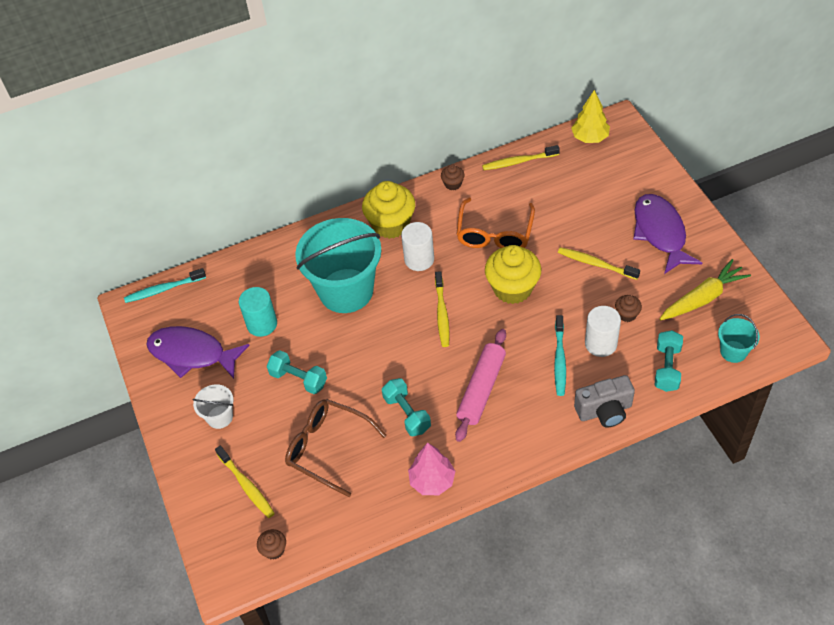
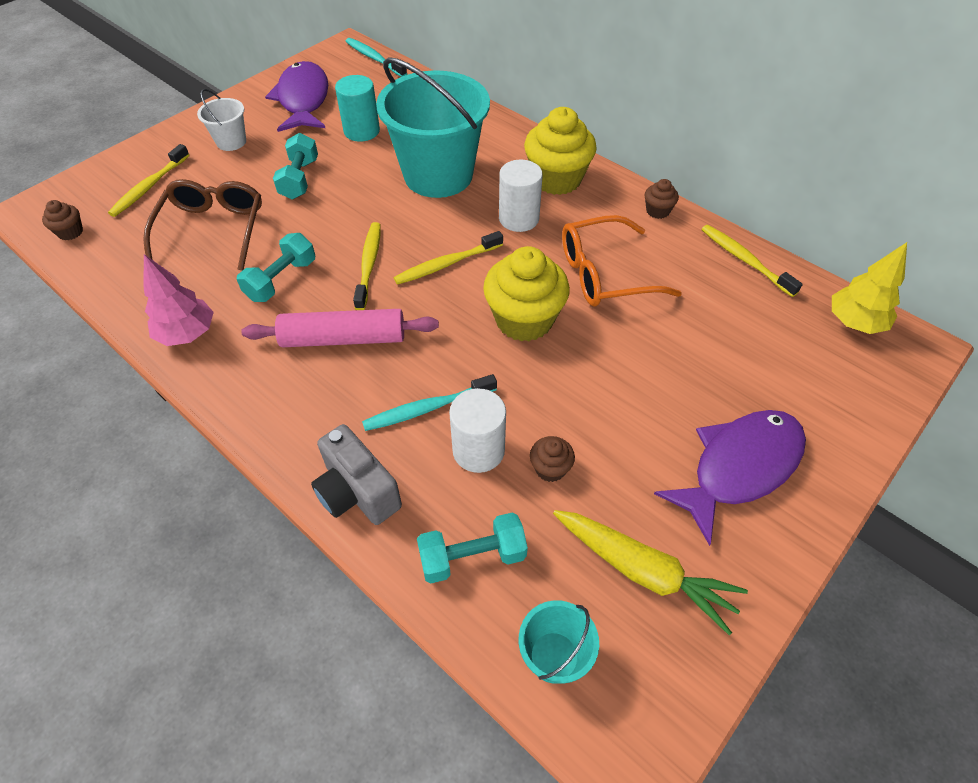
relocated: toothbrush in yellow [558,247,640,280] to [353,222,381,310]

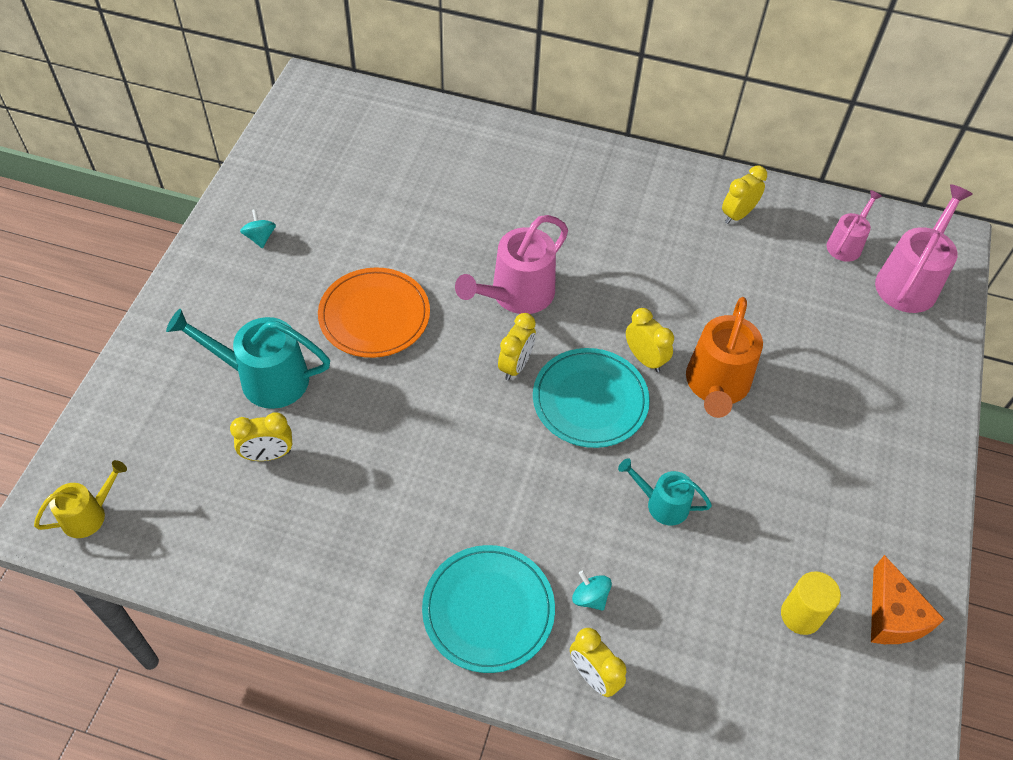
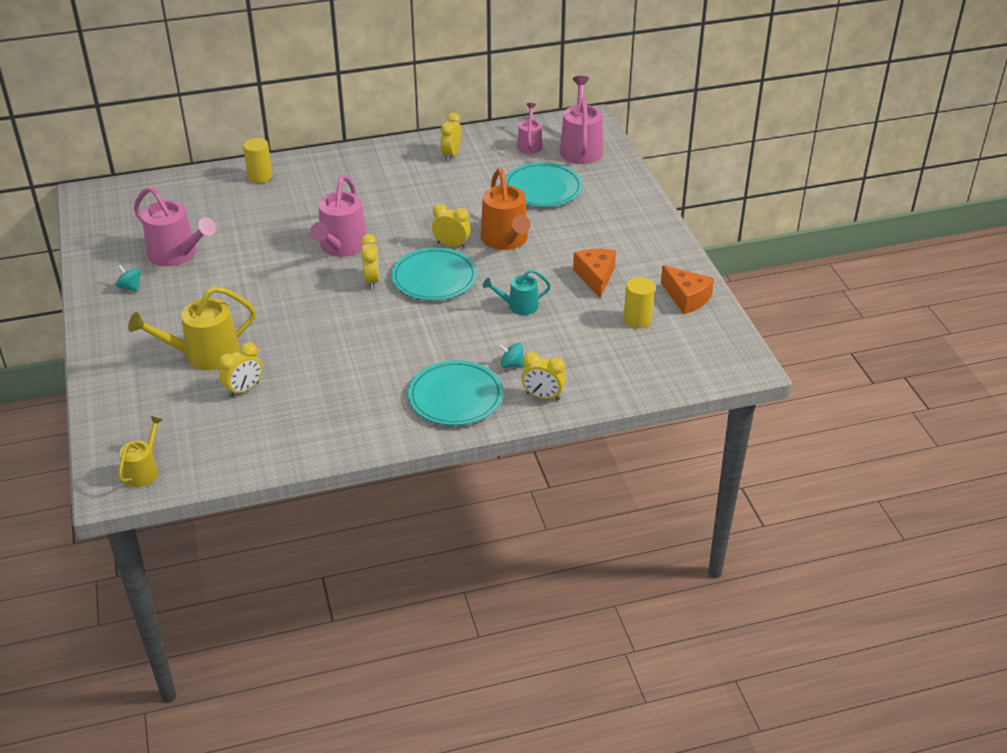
missing: plate in orange [318,267,430,358]
appeared: cylinder in yellow [243,138,273,183]; plate in turquoise [505,162,583,207]; watering can in pink [134,187,216,266]; cheese in orange [573,249,616,298]
colour: watering can in turquoise [166,309,330,409] to watering can in yellow [128,286,256,370]

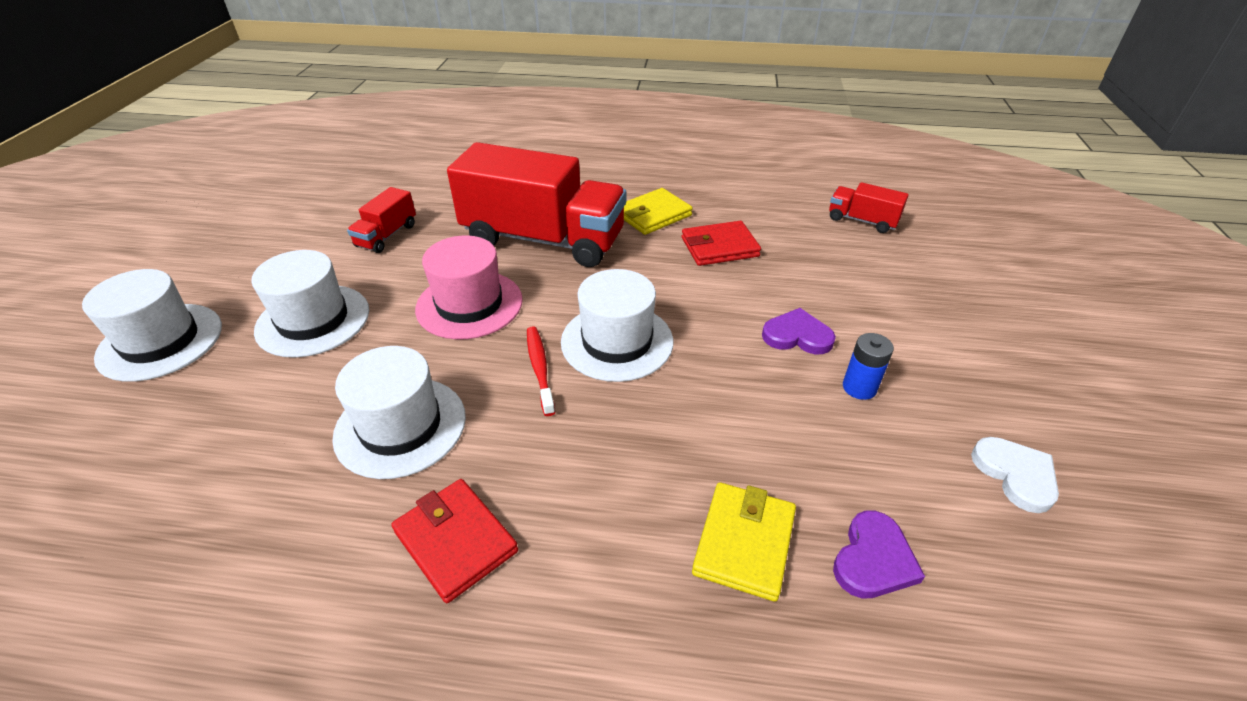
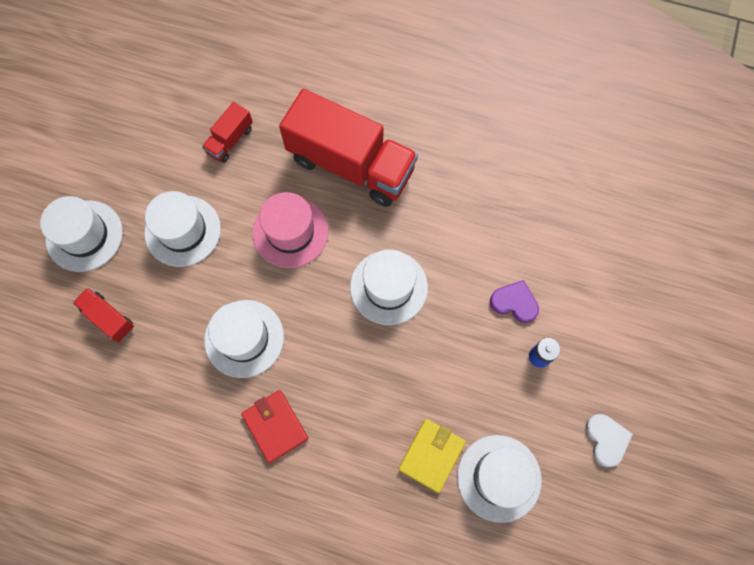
missing: wallet in yellow [624,188,693,235]; wallet in red [682,221,761,266]; toothbrush in red [527,326,555,416]
relocated: truck in red [829,182,909,233] to [73,288,134,342]
exchanged: heart in purple [833,511,925,598] to hat in white [457,435,542,523]

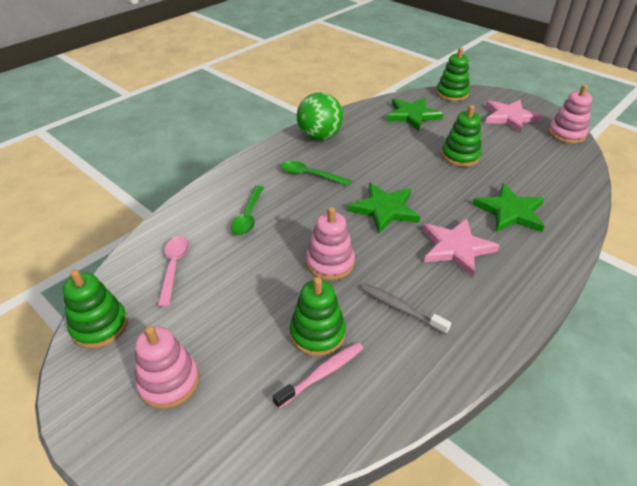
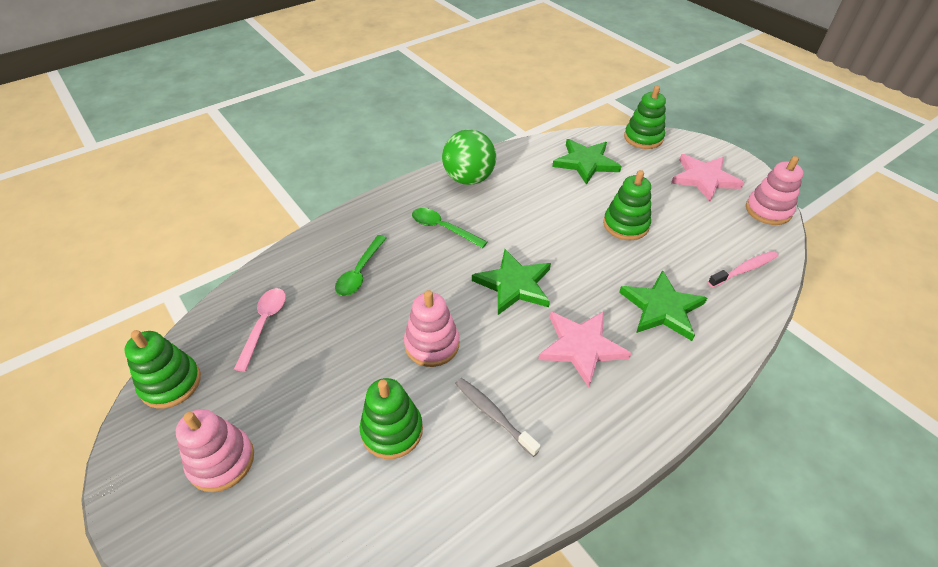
relocated: toothbrush in pink [273,342,363,409] to [708,251,778,288]

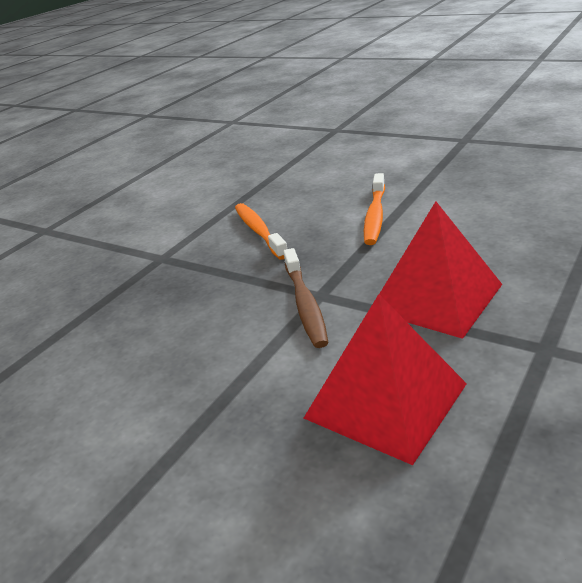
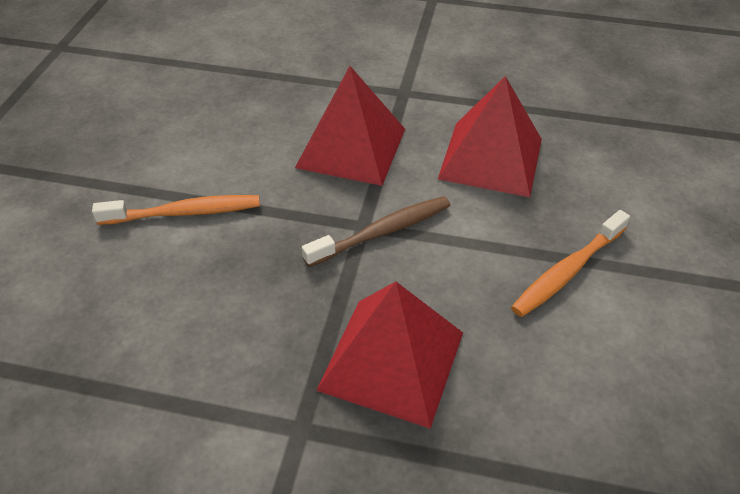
appeared: pyramid in red [316,282,463,429]
relocated: toothbrush in orange [235,203,287,260] to [511,210,630,317]

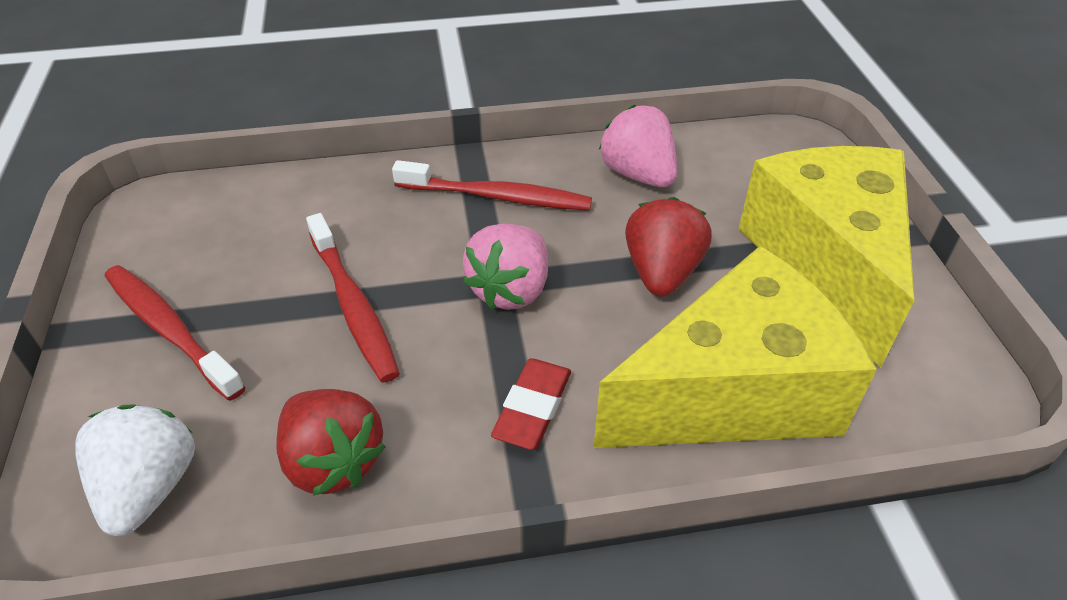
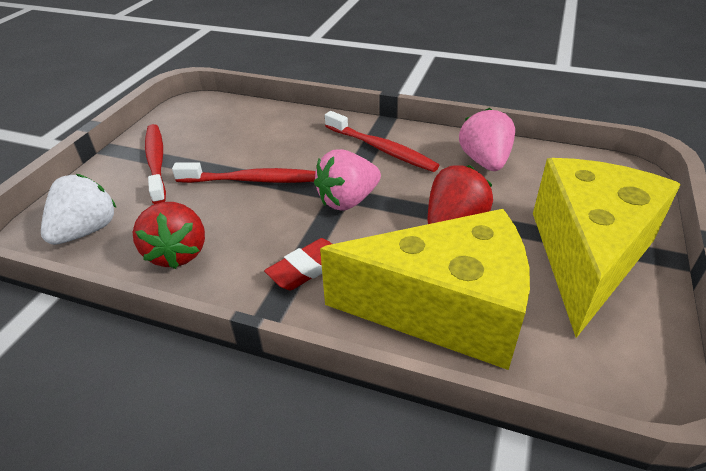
spun: toothbrush in red [306,213,400,383] = [172,162,316,183] 90 degrees counterclockwise

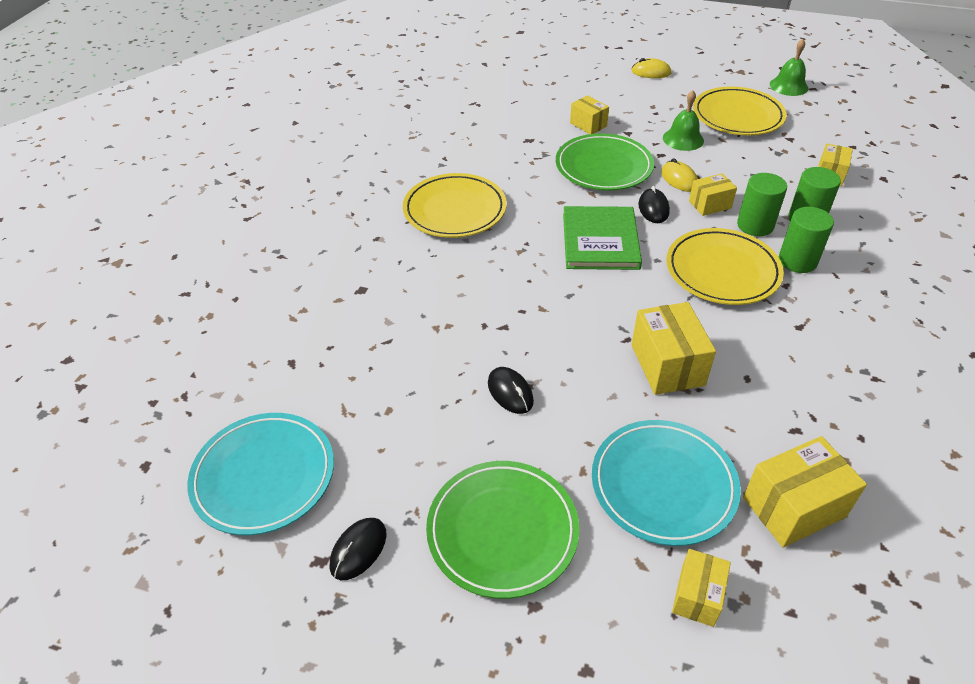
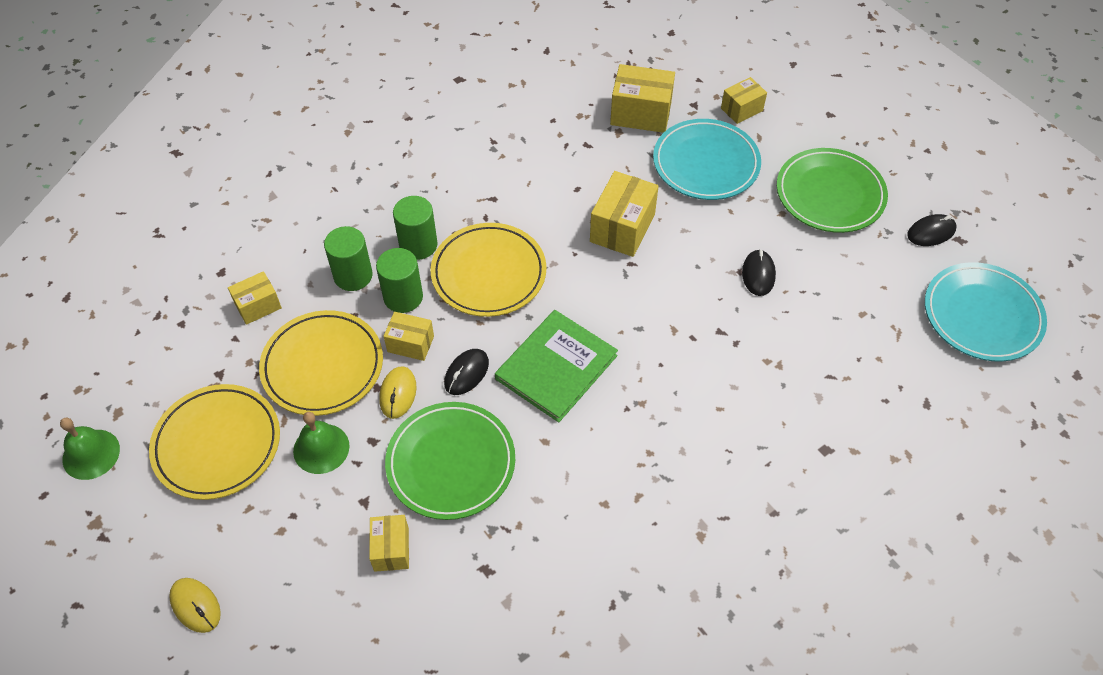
relocated: plate in yellow [403,173,507,238] to [259,310,383,416]

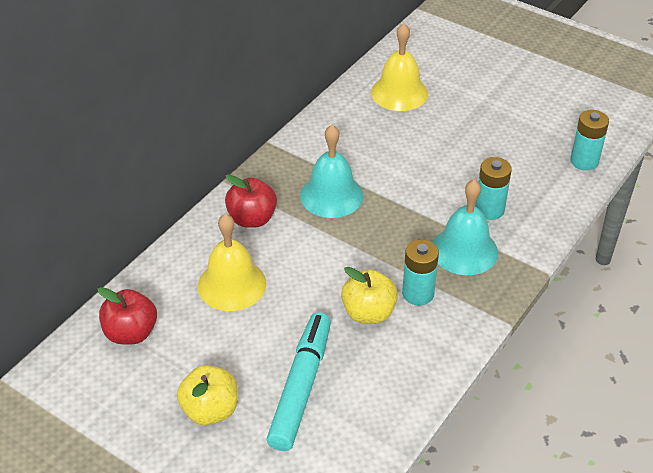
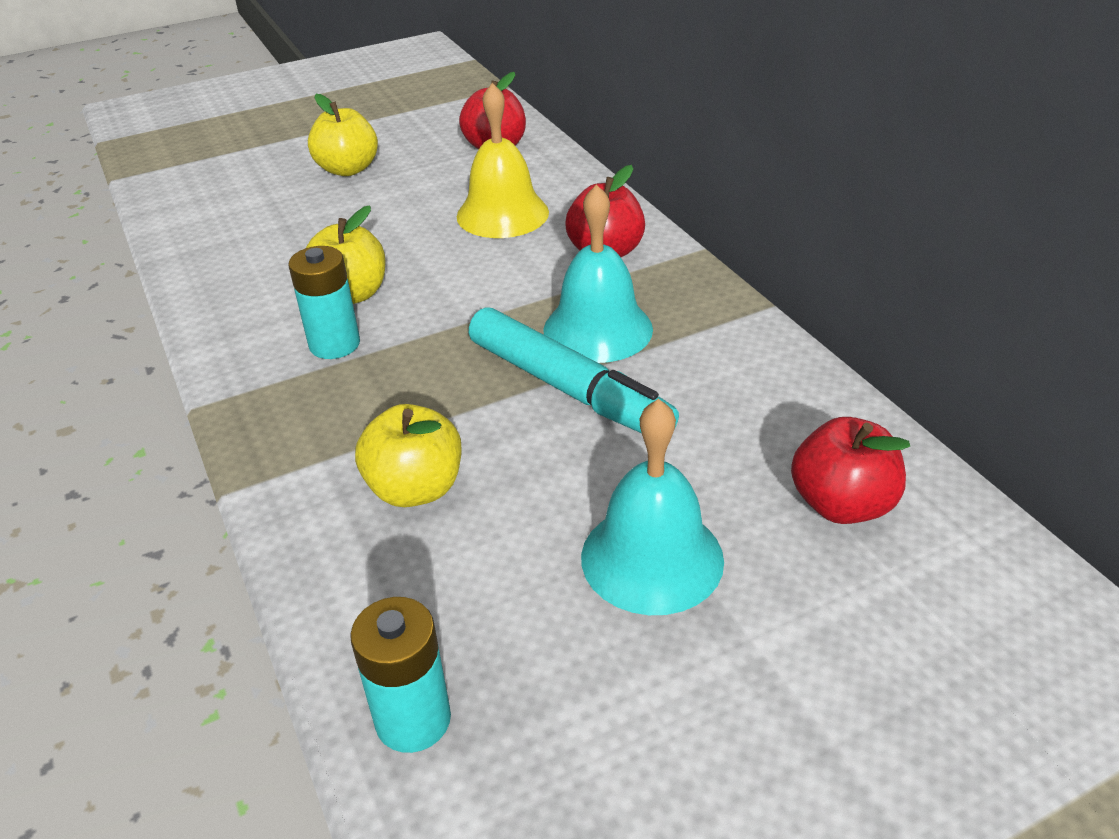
relocated: bell in turquoise [433,179,498,275] to [581,399,724,615]; marker in turquoise [267,312,331,451] to [469,307,679,433]
exchanged: bell in yellow [371,23,428,111] to apple in red [791,417,910,524]; battery in turquoise [475,157,512,220] to apple in yellow [355,404,462,507]

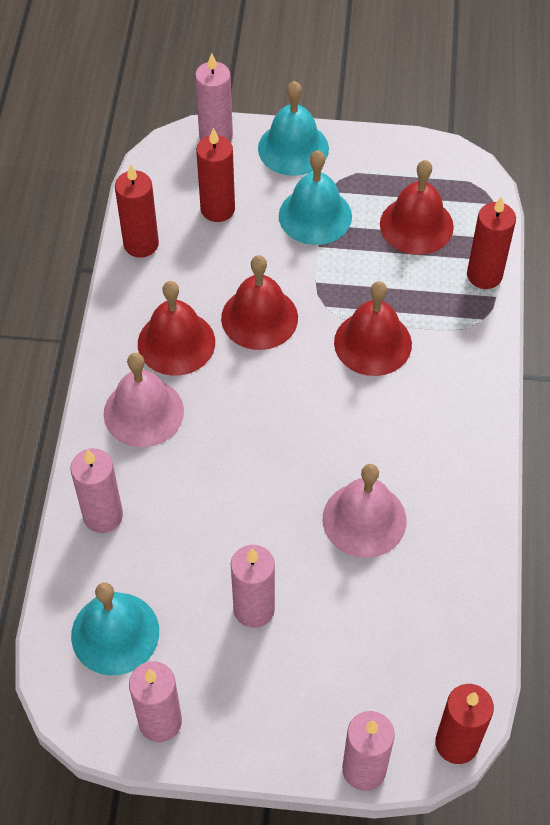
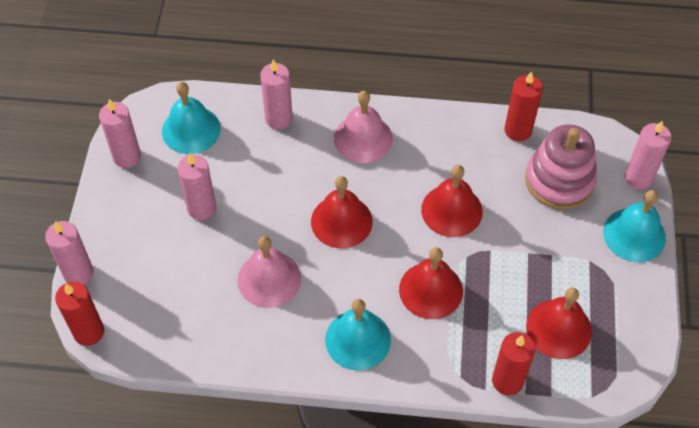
relocated: bell in turquoise [279,150,352,245] to [325,299,391,370]; bell in red [138,281,215,376] to [311,176,373,248]
exchanged: candle in red [196,128,235,222] to stacking toy in pink [525,124,597,209]

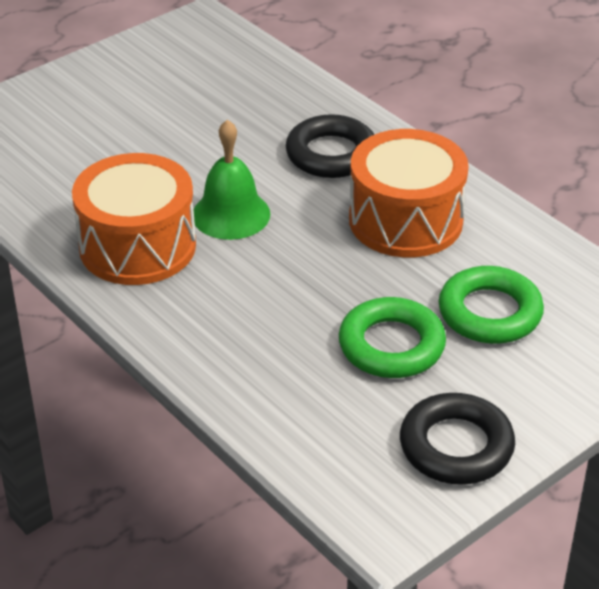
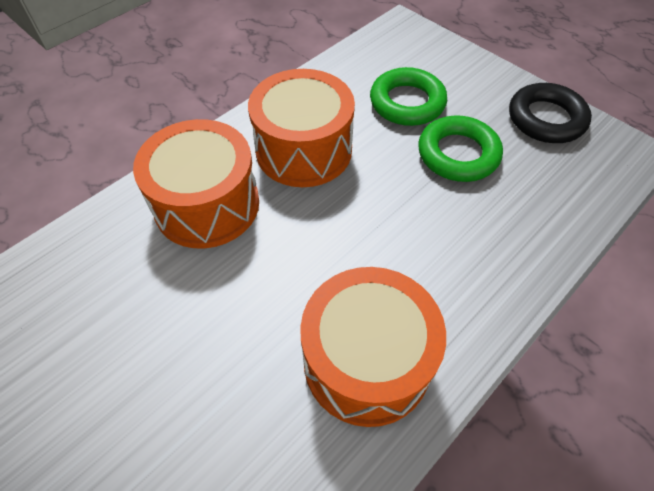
missing: bell in green [193,119,270,240]
exchanged: ring in black [286,114,375,178] to drum in orange [133,119,259,248]

